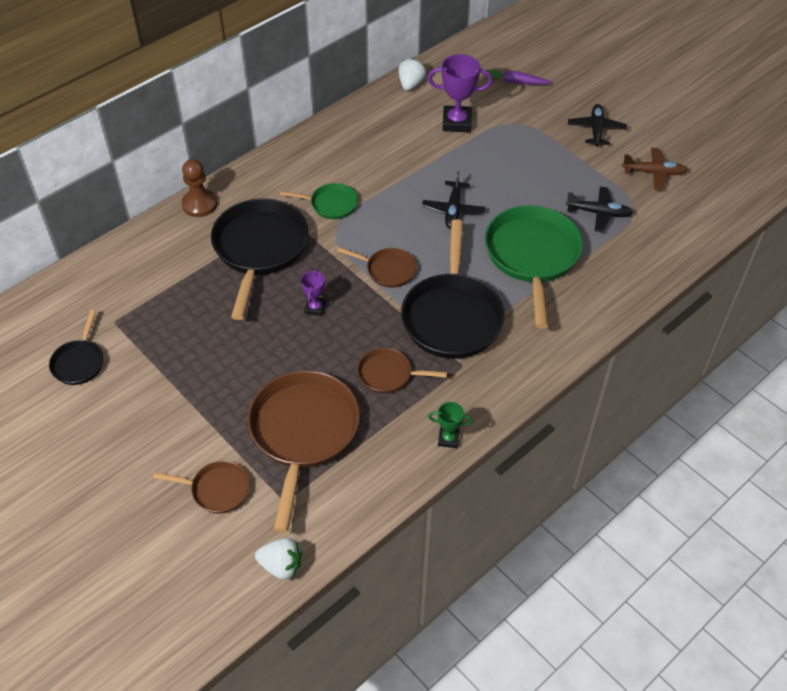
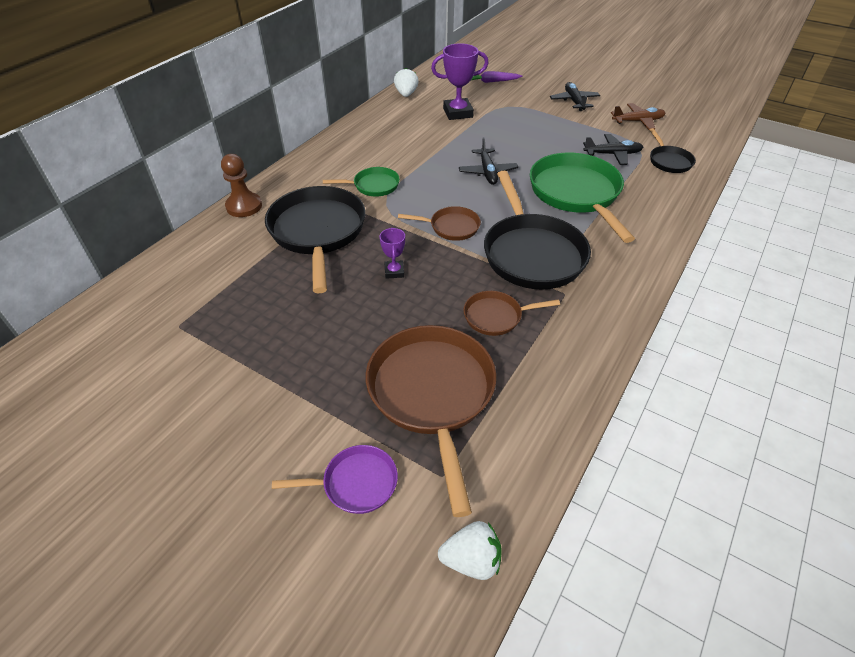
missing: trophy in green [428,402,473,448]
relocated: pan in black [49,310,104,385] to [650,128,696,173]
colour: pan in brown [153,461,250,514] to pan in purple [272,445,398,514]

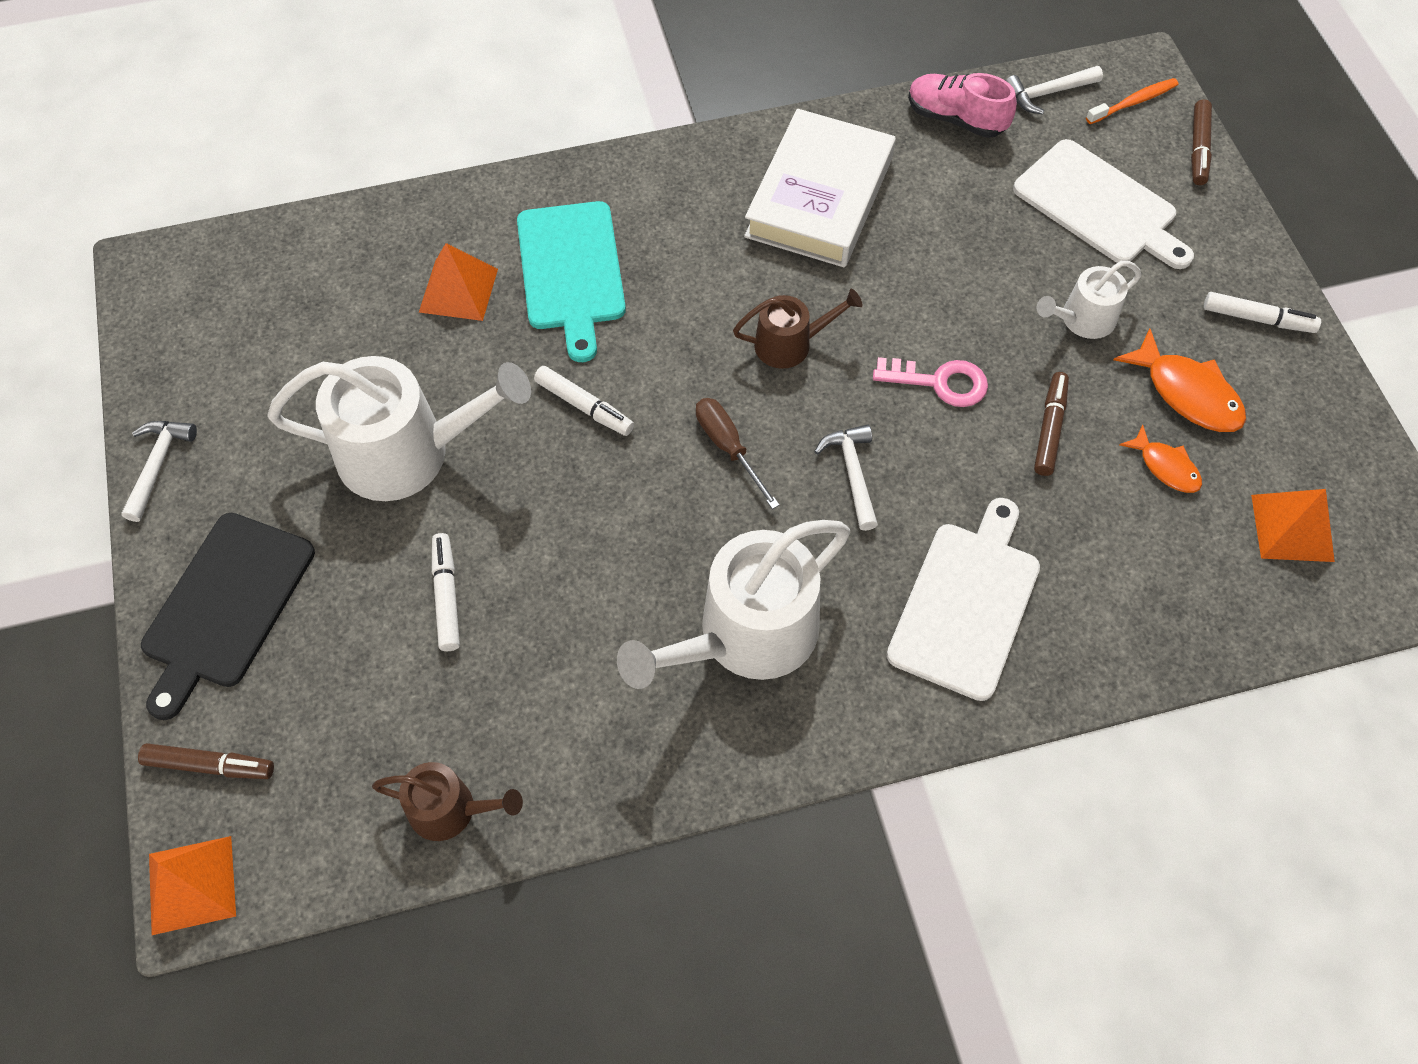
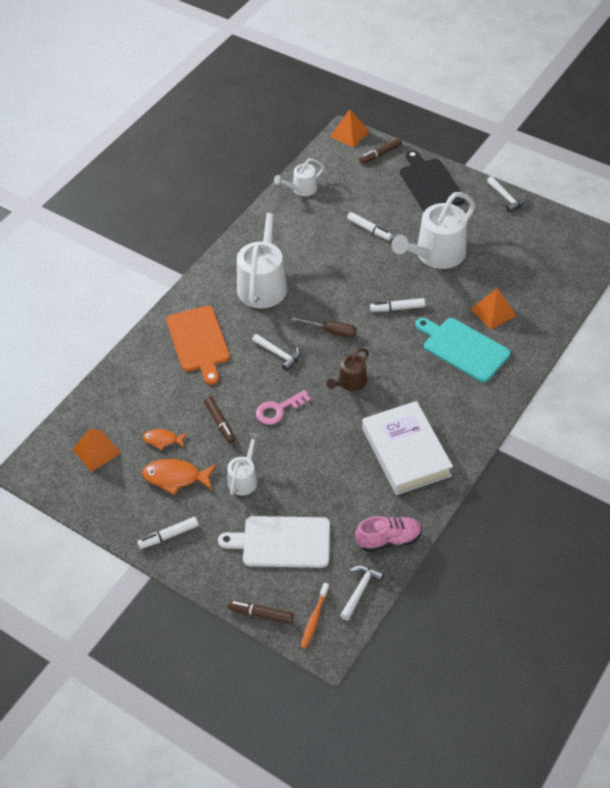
colour: cutting board in white [887,498,1040,701] to cutting board in orange [166,306,230,385]; watering can in brown [372,762,523,841] to watering can in white [274,158,324,196]
spun: marker in brown [1191,99,1212,185] = [228,600,293,623] 45 degrees counterclockwise

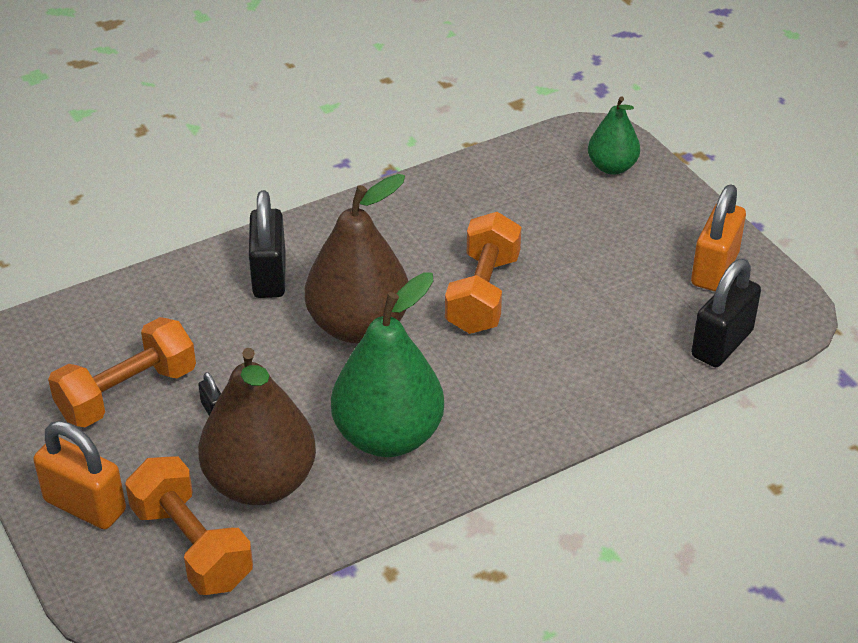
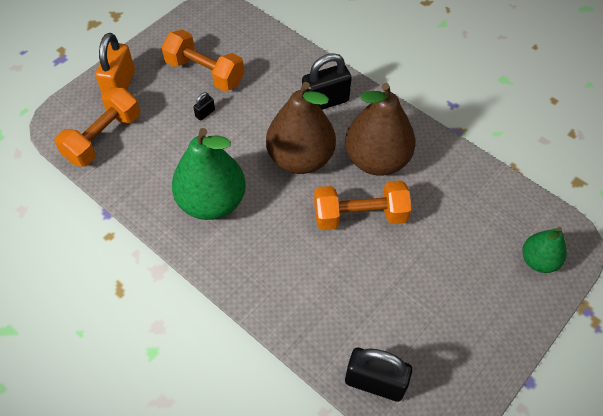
missing: padlock in orange [691,184,746,291]
relocated: pear in brown [198,348,316,505] to [345,83,416,176]

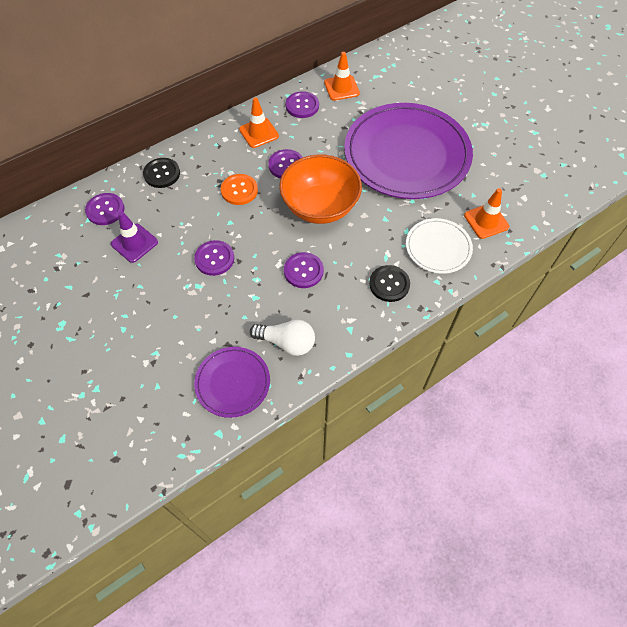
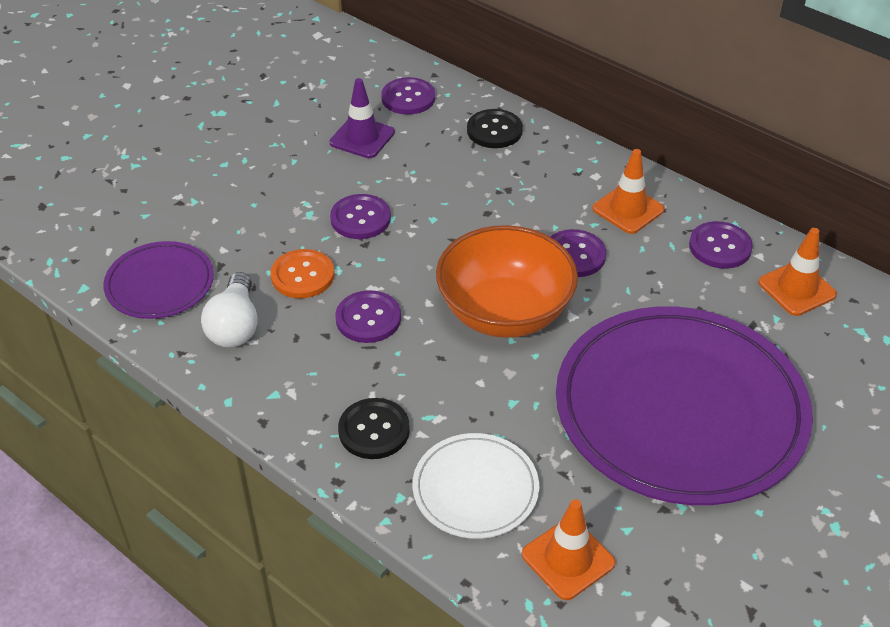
relocated: button in orange [221,174,258,205] to [270,249,334,298]

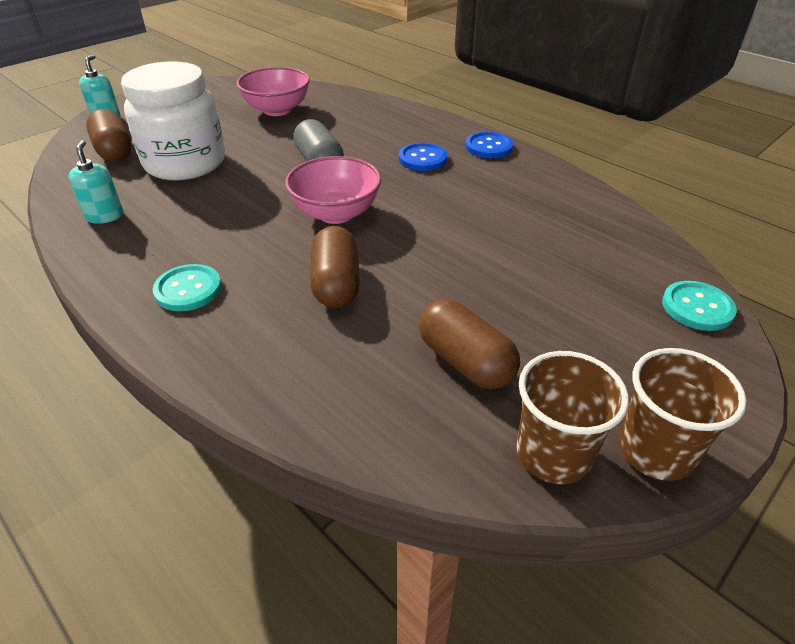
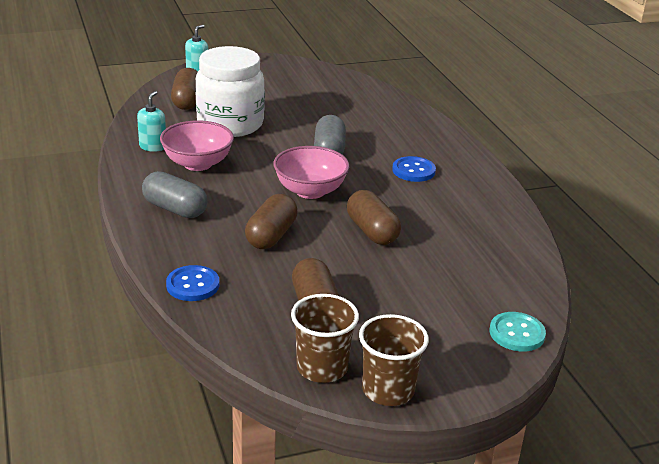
appeared: capsule in brown [347,190,401,245]
relocated: bowl in pink [236,67,310,116] to [160,120,234,171]; button in blue [465,132,513,158] to [166,265,219,301]
exchanged: button in turquoise [153,264,222,311] to capsule in grey [142,171,208,218]

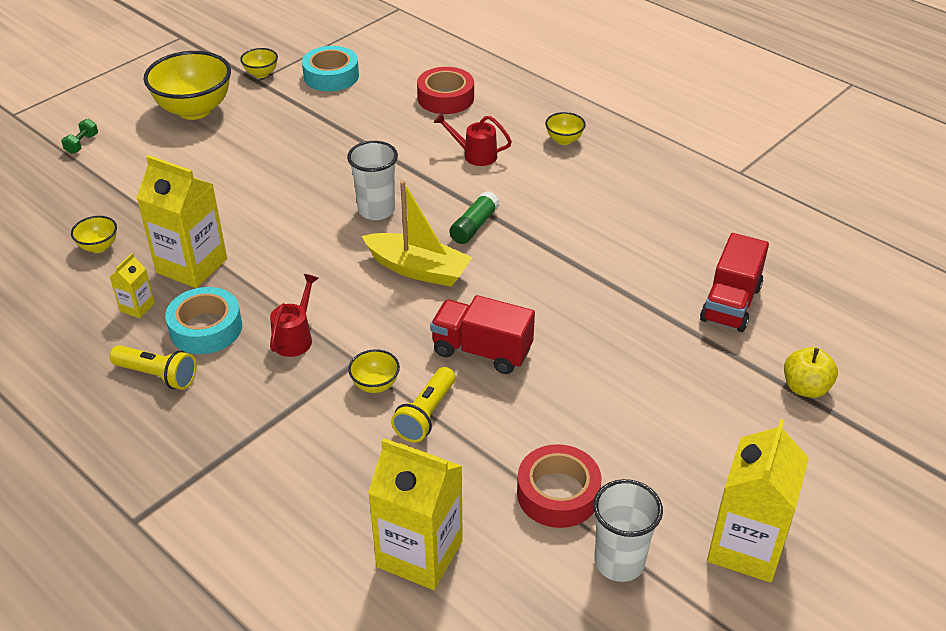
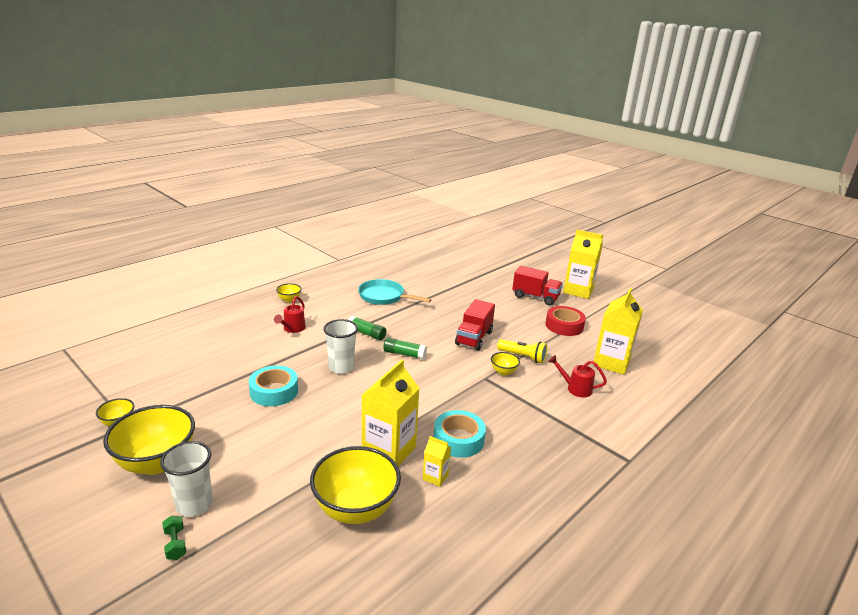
missing: tape in red [417,67,474,114]; flashlight in yellow [110,345,197,390]; apple in yellow [784,347,838,398]
appeared: pan in turquoise [358,279,432,305]
relocated: tape in turquoise [302,46,359,91] to [249,366,298,406]; truck in red [700,233,769,332] to [512,266,563,305]; watering can in red [270,274,319,357] to [548,355,607,398]; cup in white [593,479,663,582] to [160,441,213,517]
exchanged: boat in yellow [362,181,473,287] to glue stick in green [383,338,427,360]
spun: dumbbell in green [61,119,98,154] = [162,515,186,560] 45 degrees clockwise
size: bowl in yellow [71,216,117,253] = [310,446,401,524] x2.18

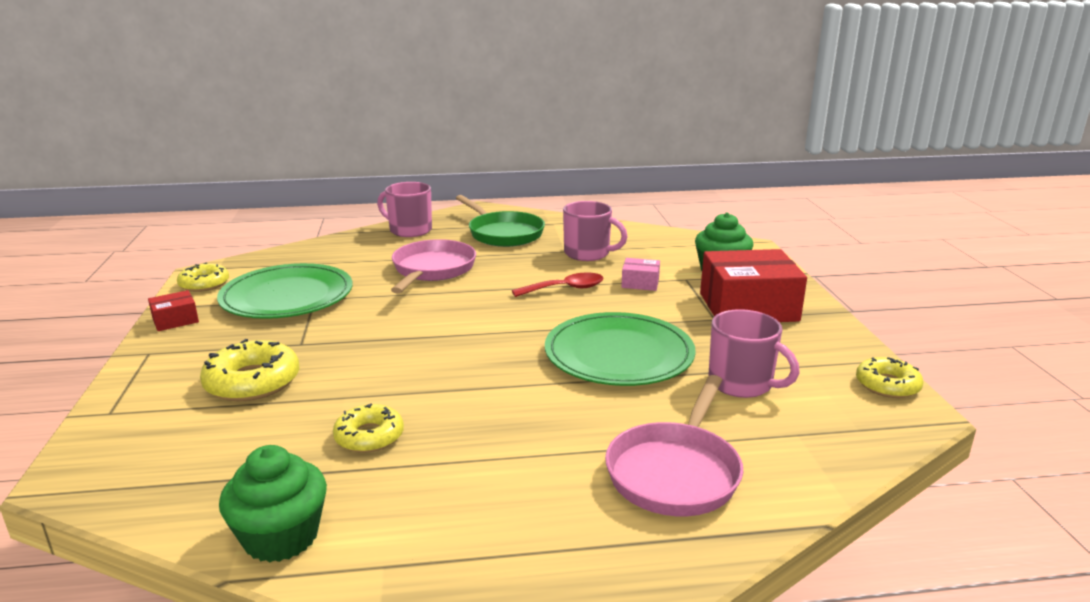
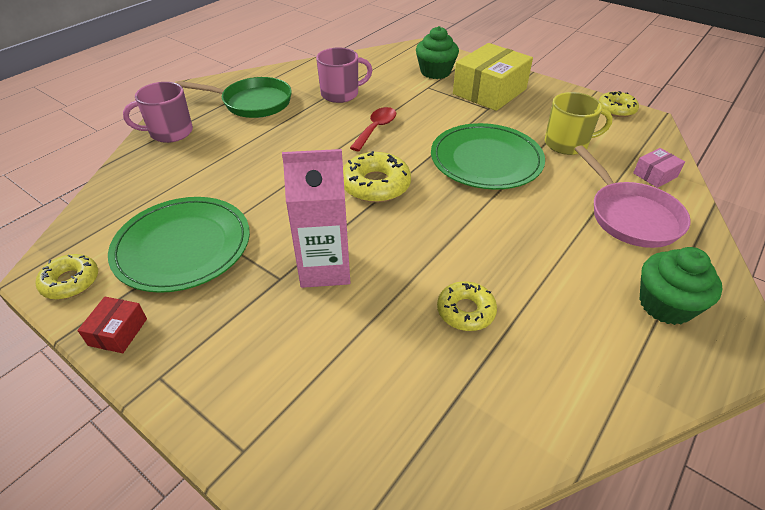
missing: pan in pink [391,239,476,293]
appeared: carton in pink [282,149,350,288]
relocated: box in pink [621,258,660,291] to [633,148,685,188]; donut in yellow [200,339,299,401] to [343,151,411,203]; cupcake in green [219,445,327,563] to [639,247,722,325]
colour: box in red [700,249,807,322] to box in yellow [453,43,533,111]; mug in pink [708,309,800,398] to mug in yellow [545,92,613,155]

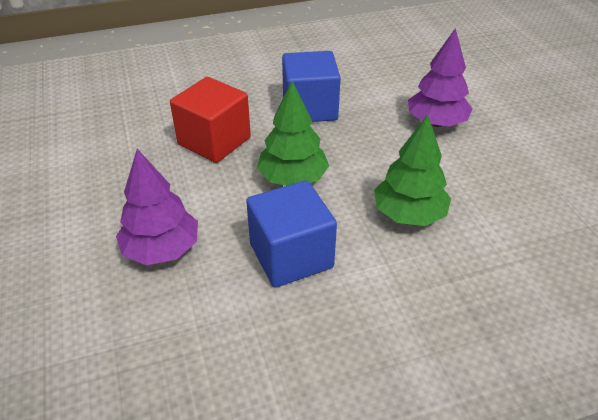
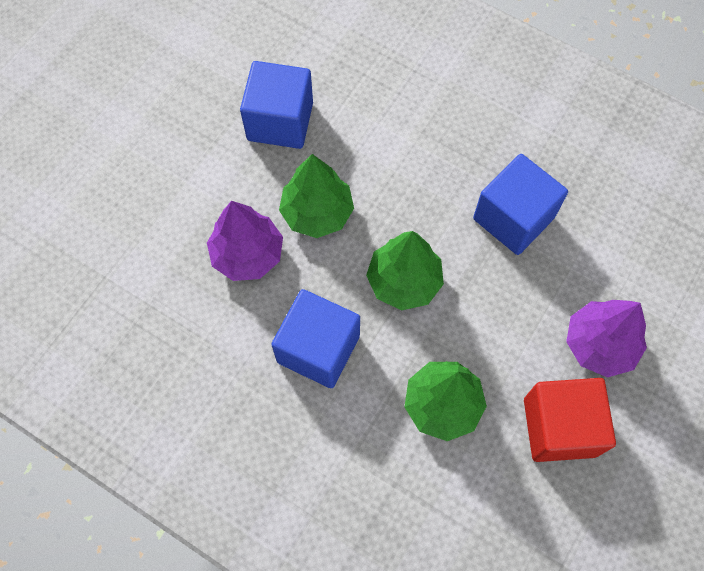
appeared: cube in blue [240,61,313,149]; tree in green [279,154,354,238]
relocated: cube in red [170,77,251,163] to [524,378,616,462]

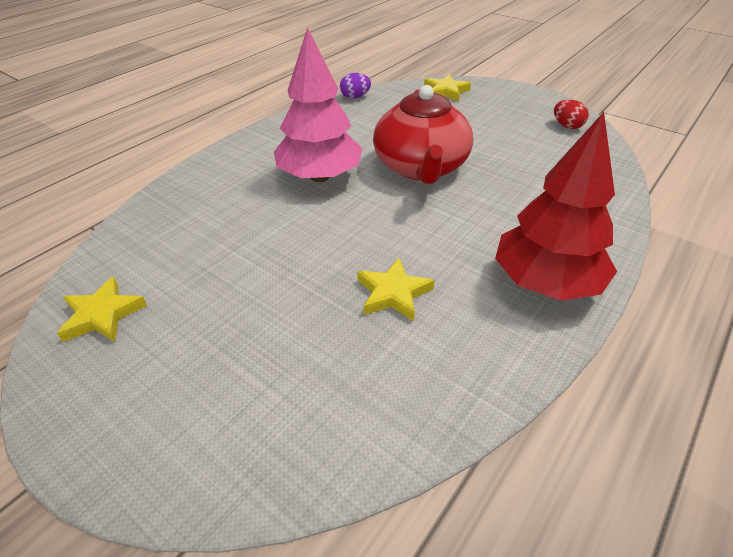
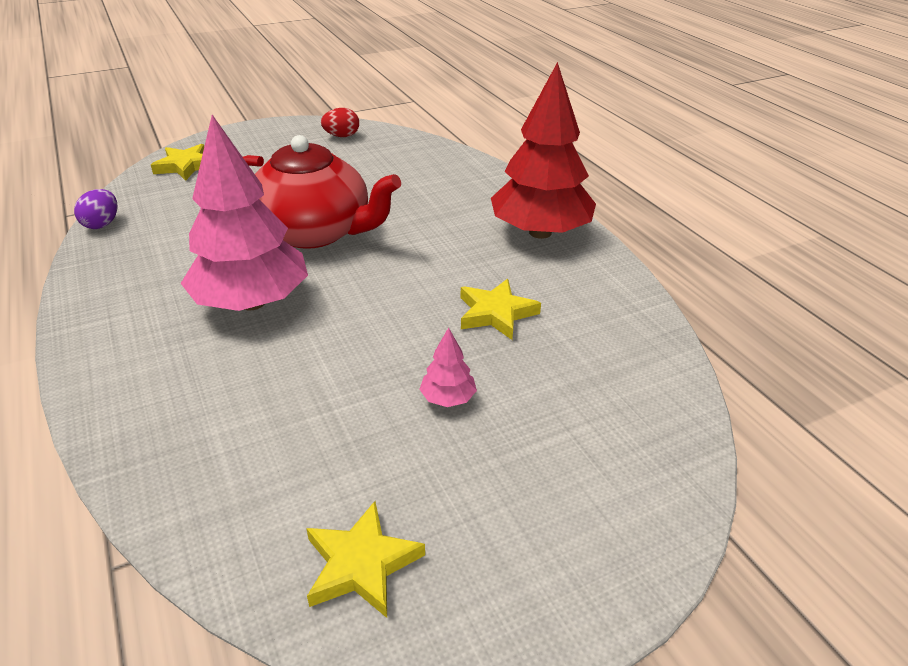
appeared: tree in pink [419,327,477,407]

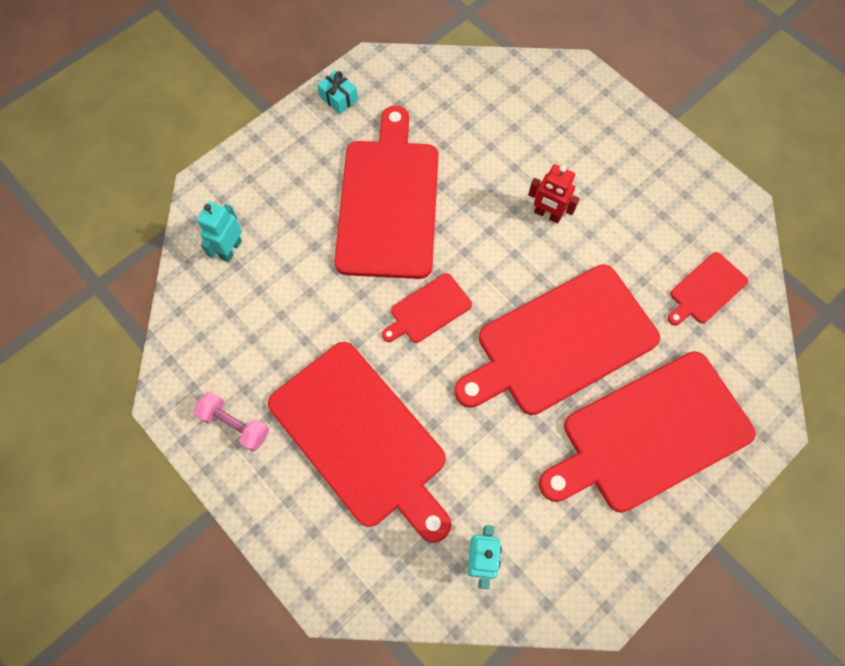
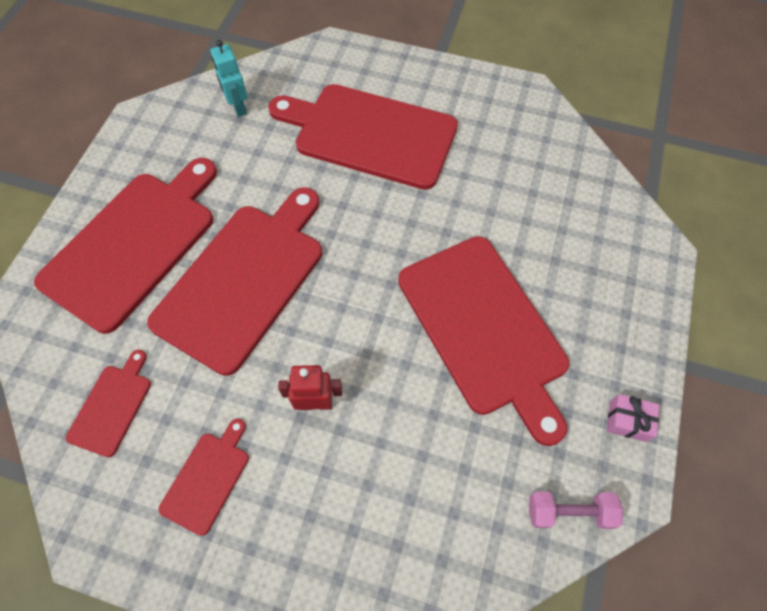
missing: robot in turquoise [197,202,242,262]
relocated: cutting board in red [382,273,472,343] to [159,419,249,536]; dumbbell in pink [193,392,269,452] to [529,491,623,529]
colour: gift in turquoise [317,70,358,114] to gift in pink [607,394,659,442]

